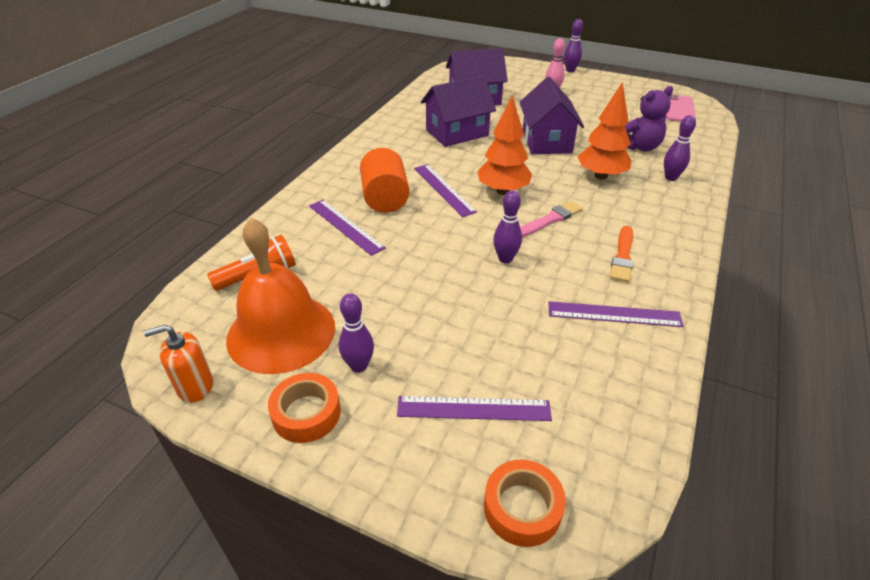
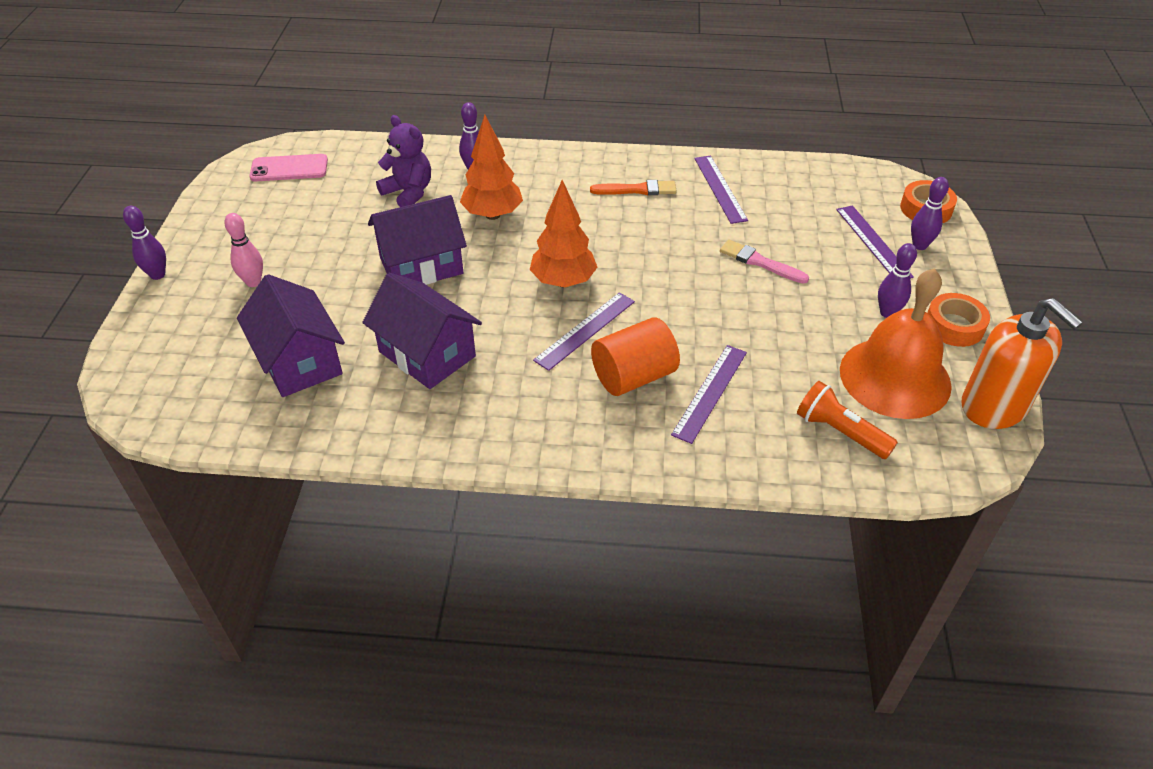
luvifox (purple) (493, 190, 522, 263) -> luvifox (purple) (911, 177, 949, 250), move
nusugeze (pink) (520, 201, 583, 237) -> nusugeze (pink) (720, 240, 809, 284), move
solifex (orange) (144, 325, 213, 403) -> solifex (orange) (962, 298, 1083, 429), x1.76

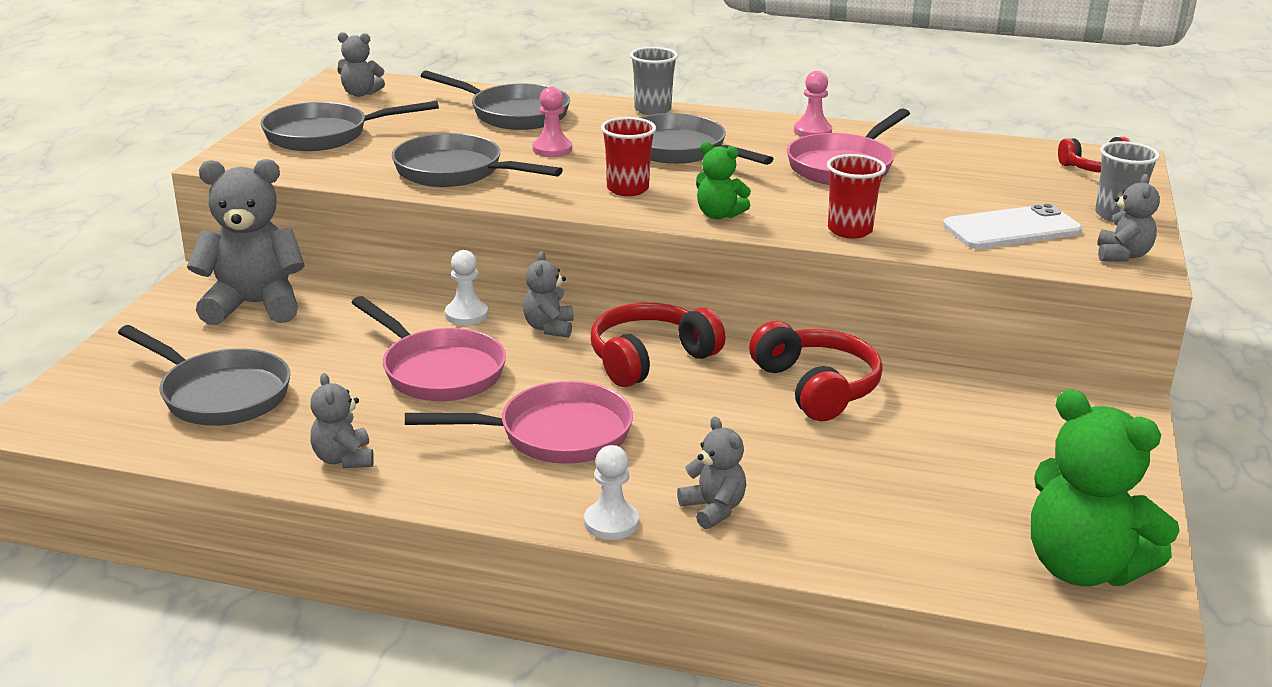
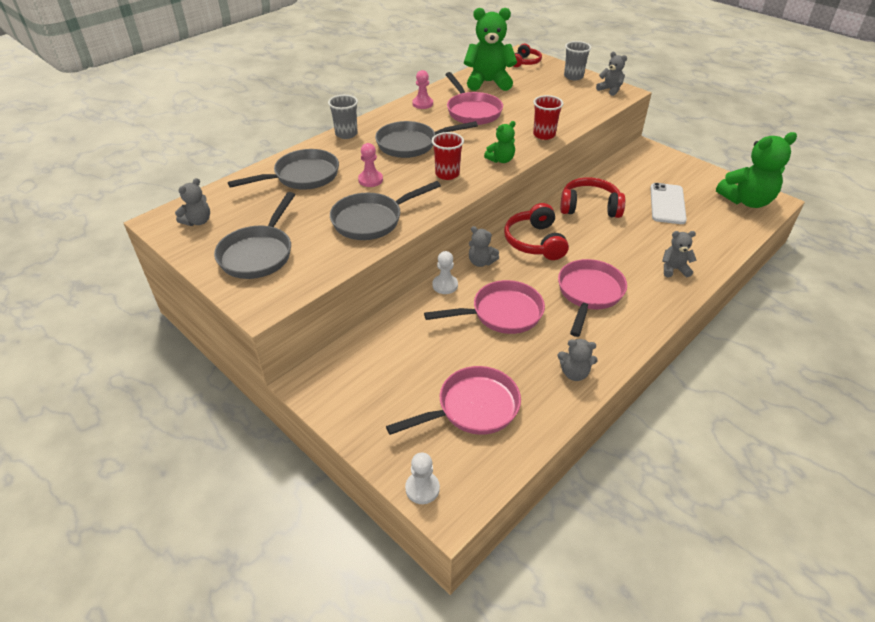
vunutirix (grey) (187, 159, 305, 325) -> none
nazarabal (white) (943, 203, 1082, 249) -> nazarabal (white) (650, 183, 687, 224), move
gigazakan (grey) (118, 325, 290, 426) -> gigazakan (pink) (386, 366, 521, 435)
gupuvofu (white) (584, 445, 639, 540) -> gupuvofu (white) (405, 453, 440, 504), move
none -> vunutirix (green) (464, 8, 517, 91)

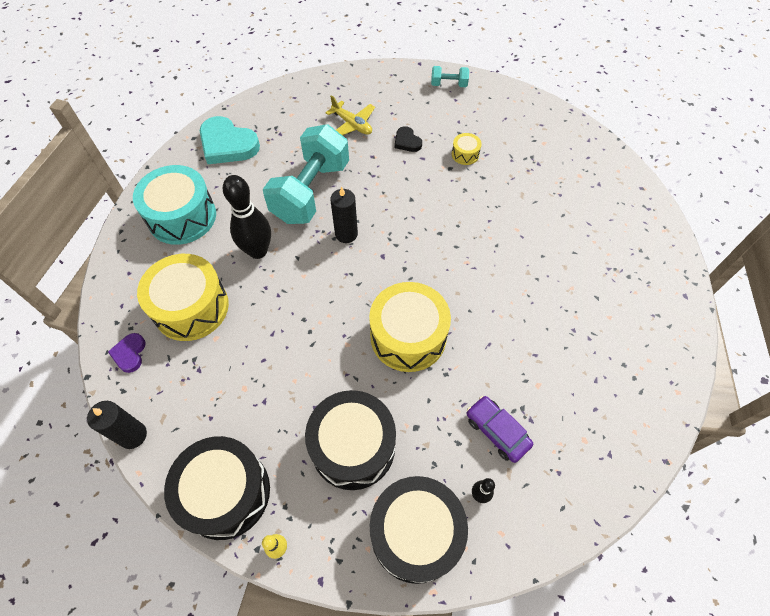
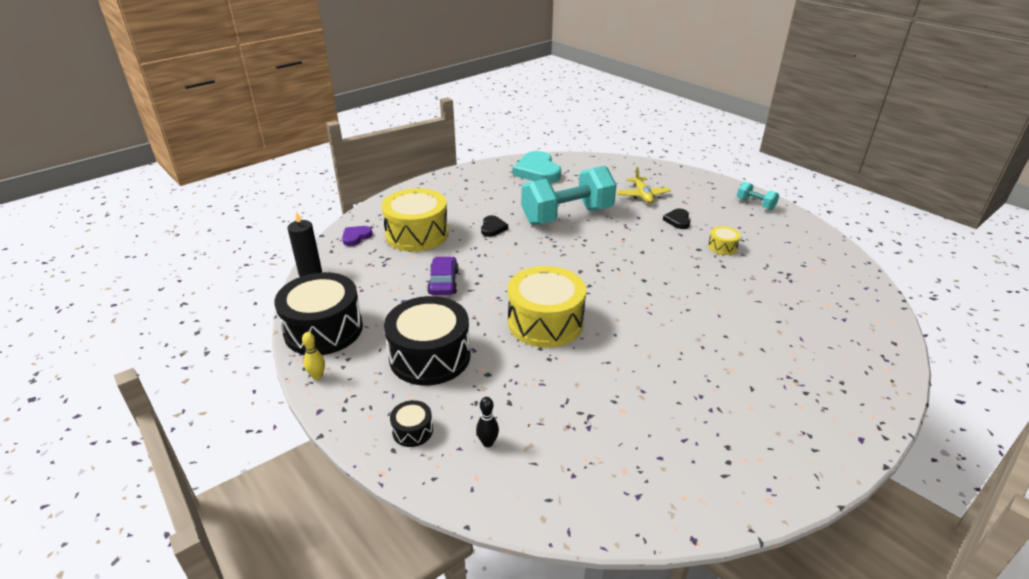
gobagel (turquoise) (133, 165, 216, 245) -> none
luvifox (black) (223, 175, 271, 259) -> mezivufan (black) (481, 215, 508, 237)
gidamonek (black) (330, 187, 358, 243) -> none
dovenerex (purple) (467, 396, 533, 463) -> dovenerex (purple) (427, 257, 459, 295), move
gobagel (black) (370, 476, 468, 584) -> gobagel (black) (390, 400, 433, 447), x0.44

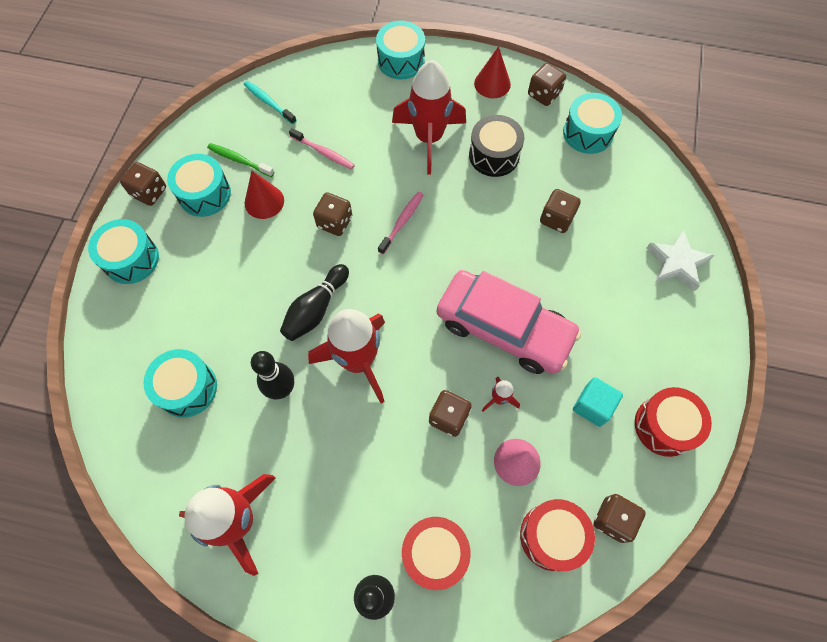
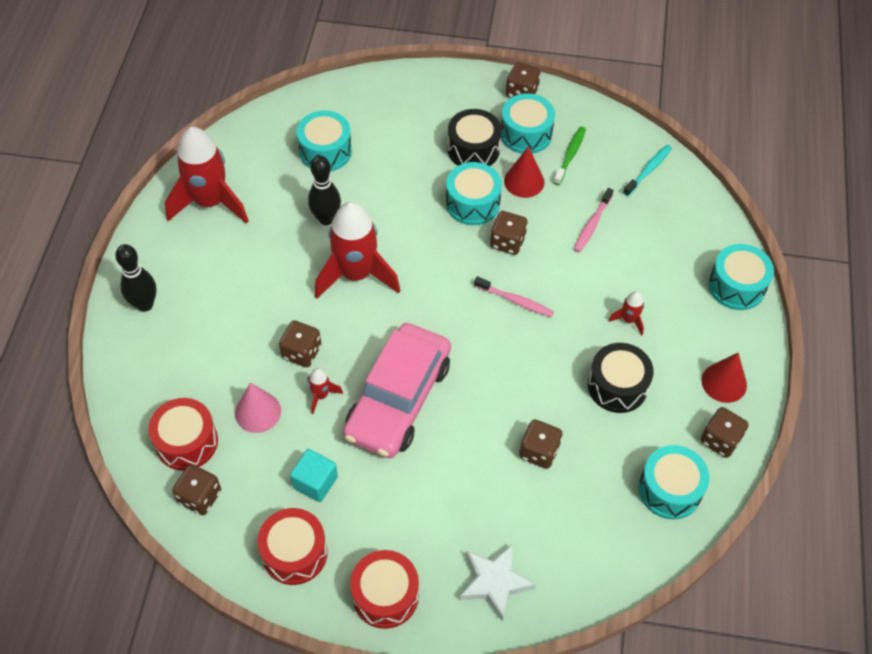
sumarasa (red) (392, 60, 466, 175) -> sumarasa (red) (608, 291, 644, 335), x0.43
gobagel (turquoise) (88, 219, 159, 284) -> gobagel (turquoise) (446, 162, 502, 225), move
luvifox (black) (280, 264, 349, 341) -> none
gobagel (red) (402, 517, 471, 590) -> gobagel (red) (350, 550, 419, 629), move
none -> gobagel (black) (447, 109, 502, 166)

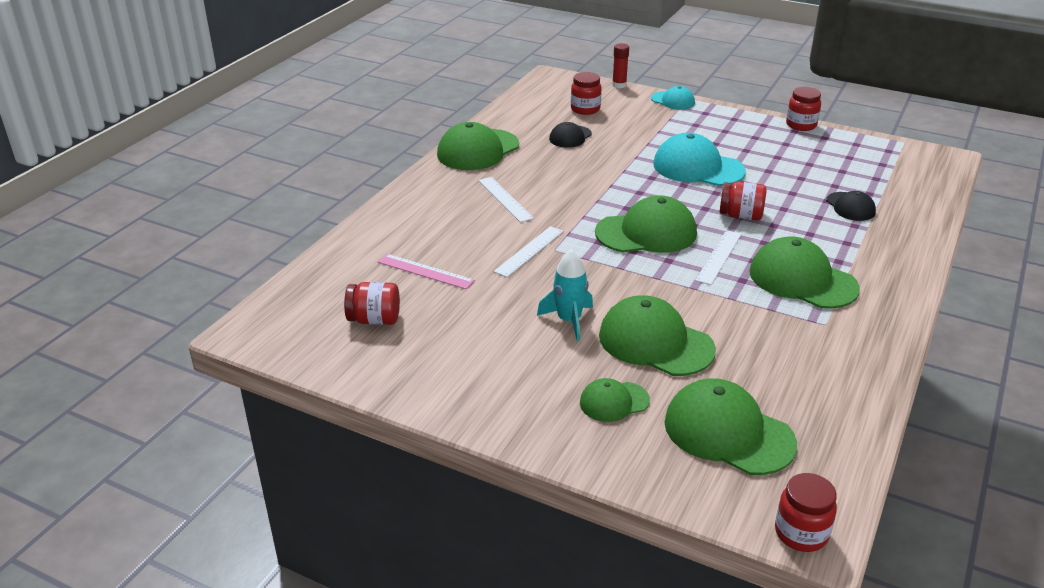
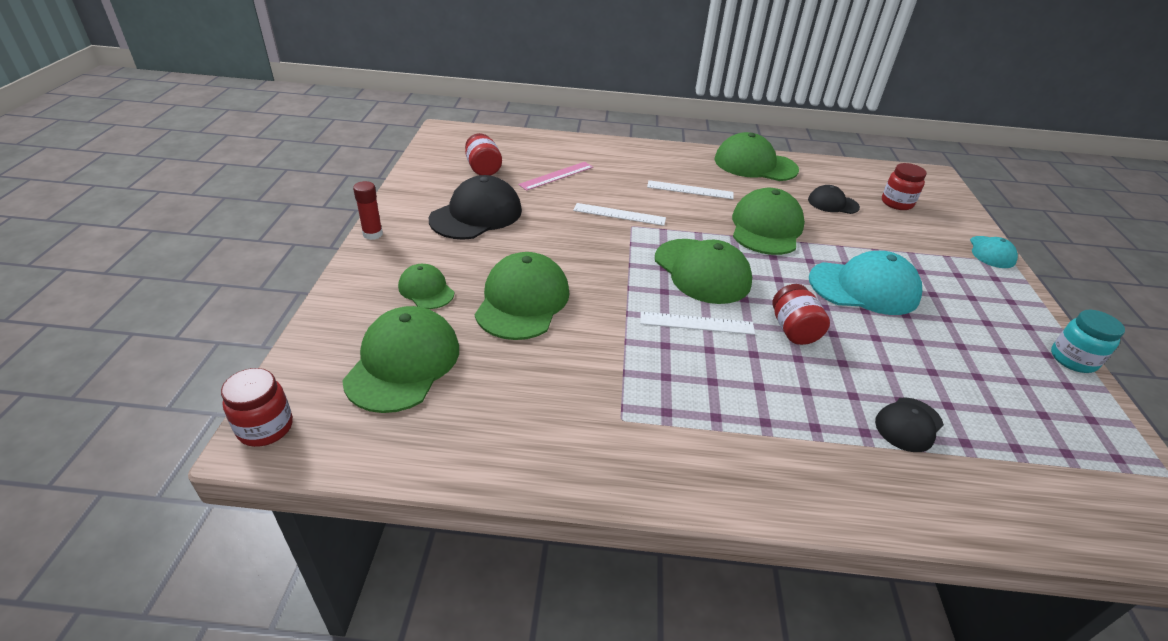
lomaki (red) (612, 43, 629, 88) -> lomaki (red) (353, 181, 383, 240), move
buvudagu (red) (786, 87, 821, 131) -> buvudagu (turquoise) (1051, 310, 1125, 373)
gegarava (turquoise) (653, 133, 746, 186) -> gegarava (turquoise) (809, 251, 922, 315), 90 degrees clockwise
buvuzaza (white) (479, 177, 534, 222) -> buvuzaza (white) (647, 180, 734, 199), 60 degrees clockwise
gegarava (green) (749, 236, 860, 309) -> gegarava (green) (732, 188, 805, 255), move
sumarasa (turquoise) (537, 249, 593, 341) -> none
buvuzaza (pink) (378, 254, 475, 289) -> buvuzaza (pink) (518, 162, 593, 191), 45 degrees clockwise
none -> gegarava (black) (429, 175, 522, 240)

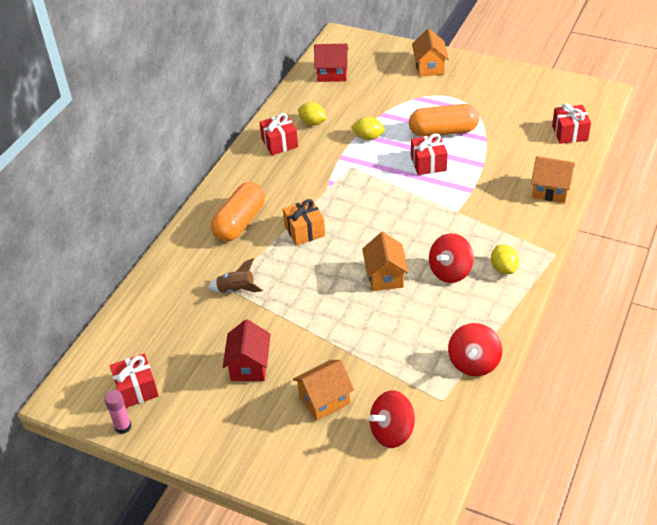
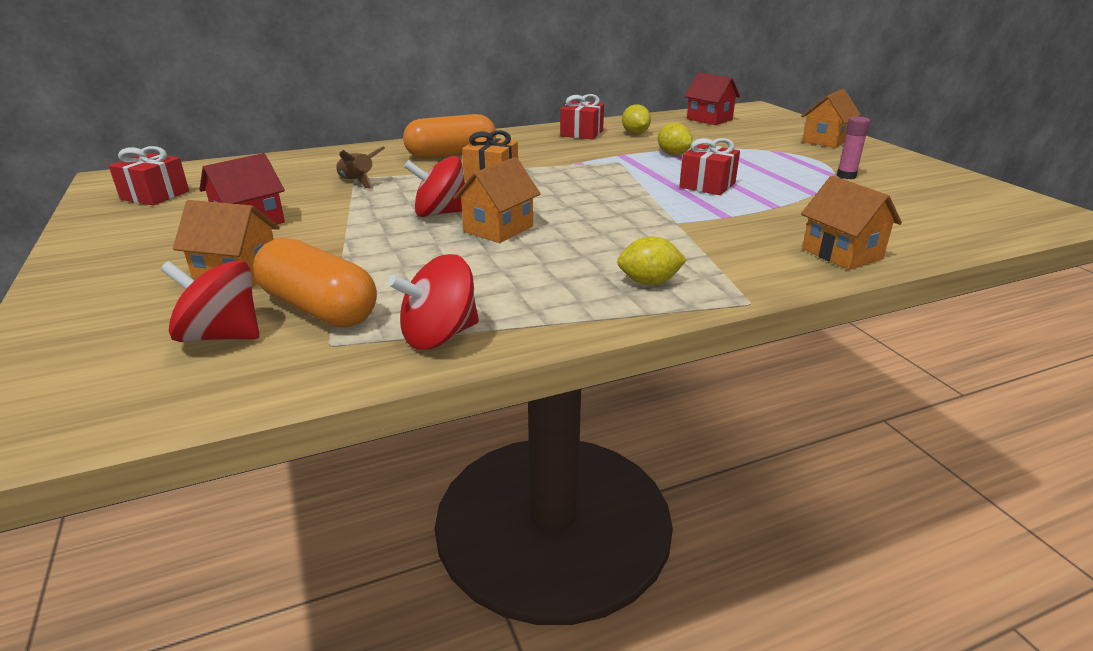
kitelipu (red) (552, 103, 591, 144) -> none
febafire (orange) (409, 104, 479, 137) -> febafire (orange) (253, 238, 377, 327), move
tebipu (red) (429, 233, 474, 283) -> tebipu (red) (404, 156, 465, 217), move
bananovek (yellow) (491, 245, 519, 274) -> bananovek (yellow) (617, 236, 687, 285), 60 degrees clockwise
lomaki (pink) (104, 390, 132, 434) -> lomaki (pink) (837, 116, 870, 179), move

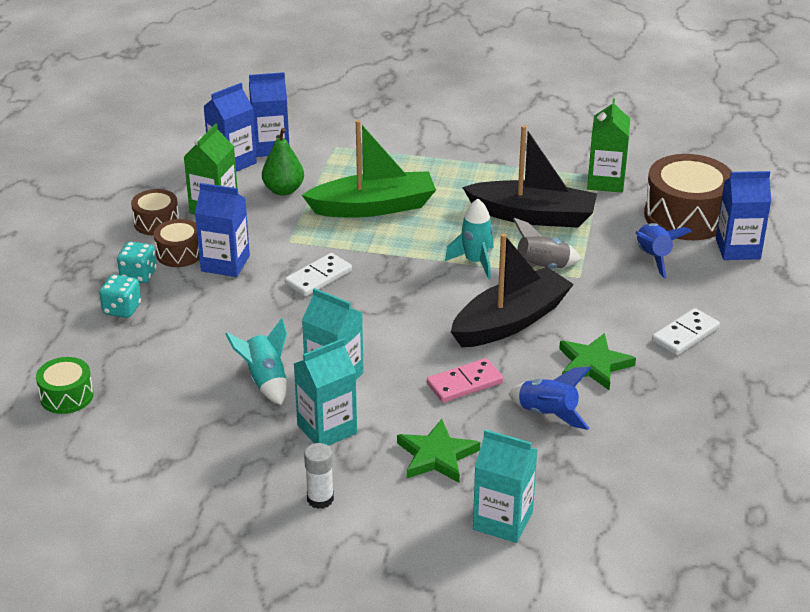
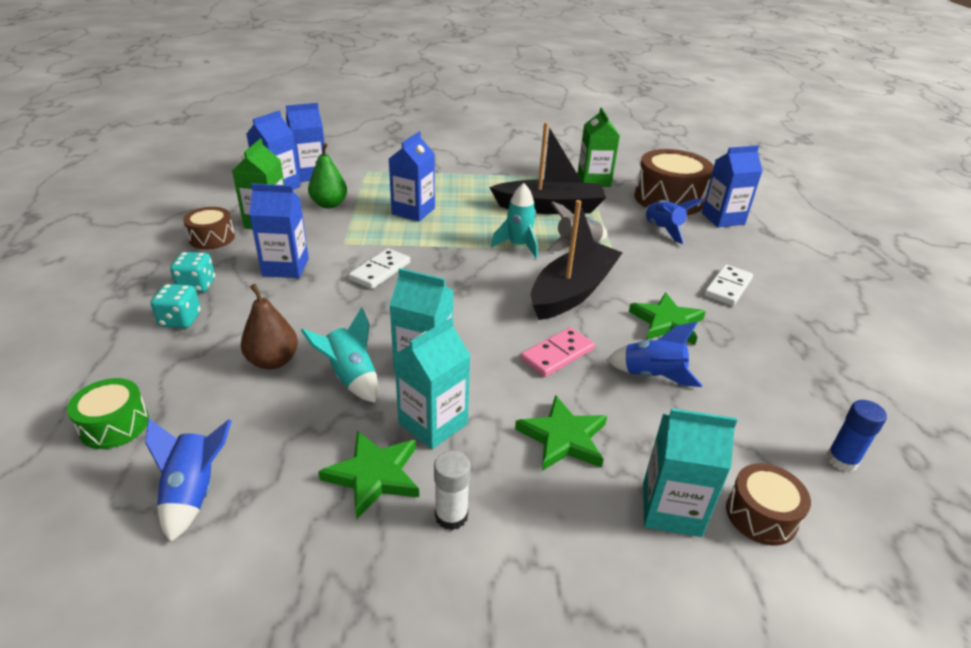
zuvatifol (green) (302, 120, 436, 218) -> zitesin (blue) (389, 132, 435, 221)
gobagel (brown) (154, 219, 200, 267) -> gobagel (brown) (726, 463, 811, 545), move
none -> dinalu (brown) (241, 284, 298, 370)
none -> lomaki (blue) (826, 400, 887, 472)
none -> sumarasa (blue) (145, 419, 232, 543)
none -> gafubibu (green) (318, 430, 419, 519)

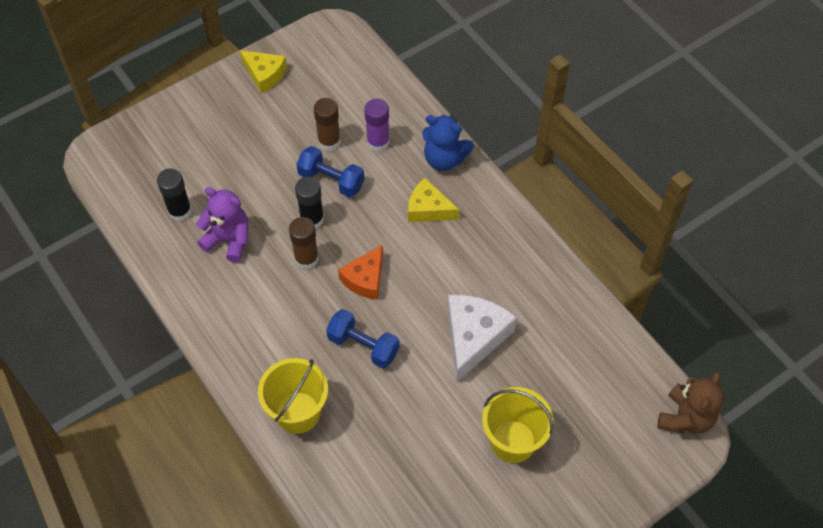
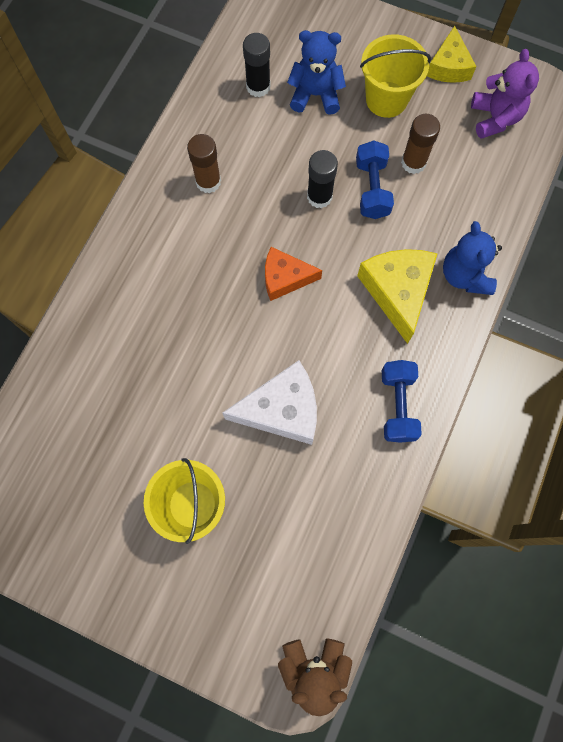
lomaki (purple) (364, 99, 389, 152) -> none
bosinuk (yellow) (408, 178, 459, 222) -> bosinuk (yellow) (357, 249, 438, 344), x1.52
vunutirix (purple) (196, 187, 249, 263) -> vunutirix (purple) (471, 49, 539, 139), move
lomaki (brown) (289, 217, 319, 269) -> lomaki (brown) (187, 134, 221, 193), move
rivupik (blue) (326, 309, 400, 368) -> rivupik (blue) (382, 360, 422, 443), move
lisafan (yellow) (258, 358, 328, 434) -> lisafan (yellow) (360, 34, 431, 118), move
none -> vunutirix (blue) (287, 30, 346, 115)

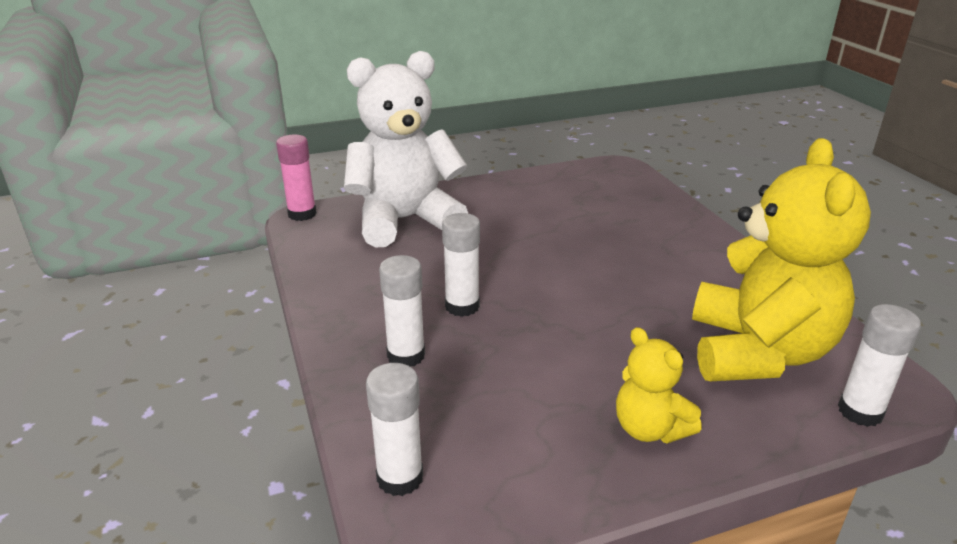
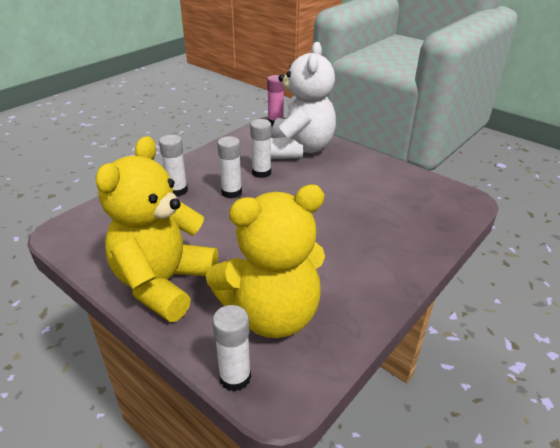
vunutirix (white) (344, 51, 468, 248) -> vunutirix (white) (271, 42, 336, 159), 60 degrees clockwise
vunutirix (yellow) (616, 327, 702, 444) -> vunutirix (yellow) (95, 136, 218, 322), x2.06
lomaki (white) (366, 363, 423, 496) -> lomaki (white) (250, 119, 271, 178), move

